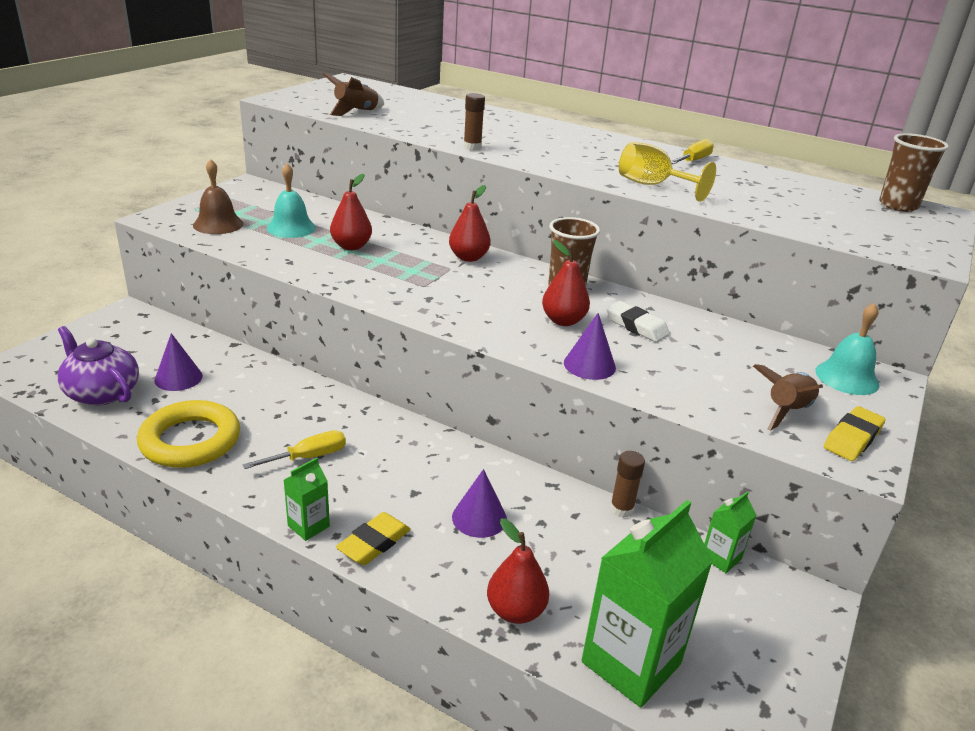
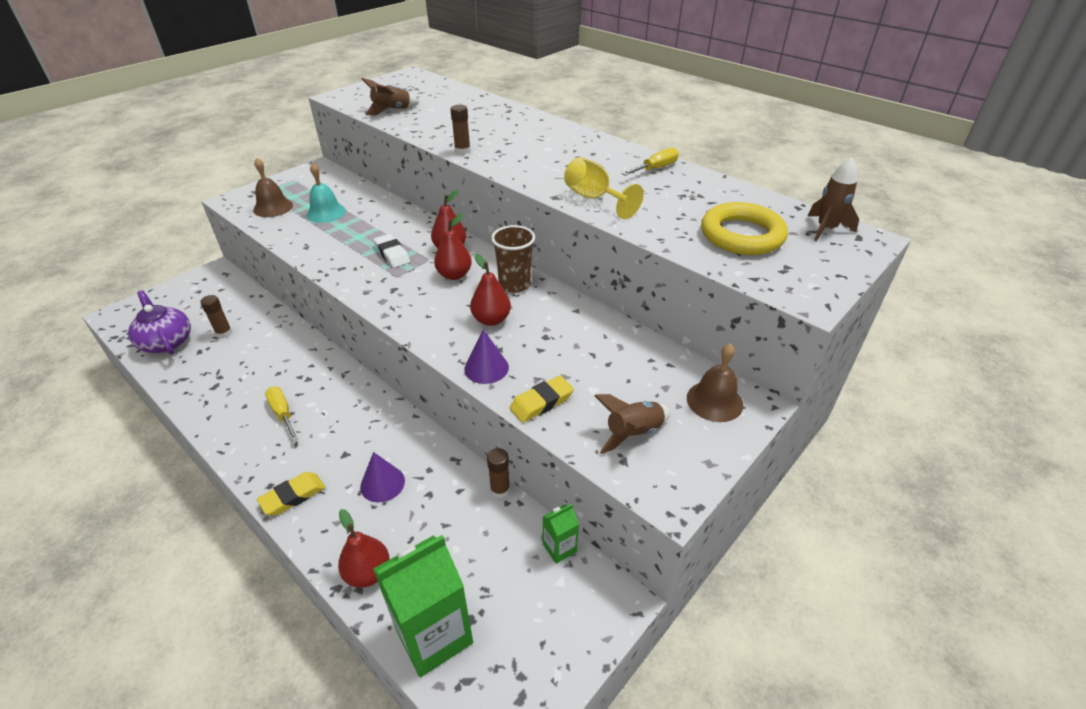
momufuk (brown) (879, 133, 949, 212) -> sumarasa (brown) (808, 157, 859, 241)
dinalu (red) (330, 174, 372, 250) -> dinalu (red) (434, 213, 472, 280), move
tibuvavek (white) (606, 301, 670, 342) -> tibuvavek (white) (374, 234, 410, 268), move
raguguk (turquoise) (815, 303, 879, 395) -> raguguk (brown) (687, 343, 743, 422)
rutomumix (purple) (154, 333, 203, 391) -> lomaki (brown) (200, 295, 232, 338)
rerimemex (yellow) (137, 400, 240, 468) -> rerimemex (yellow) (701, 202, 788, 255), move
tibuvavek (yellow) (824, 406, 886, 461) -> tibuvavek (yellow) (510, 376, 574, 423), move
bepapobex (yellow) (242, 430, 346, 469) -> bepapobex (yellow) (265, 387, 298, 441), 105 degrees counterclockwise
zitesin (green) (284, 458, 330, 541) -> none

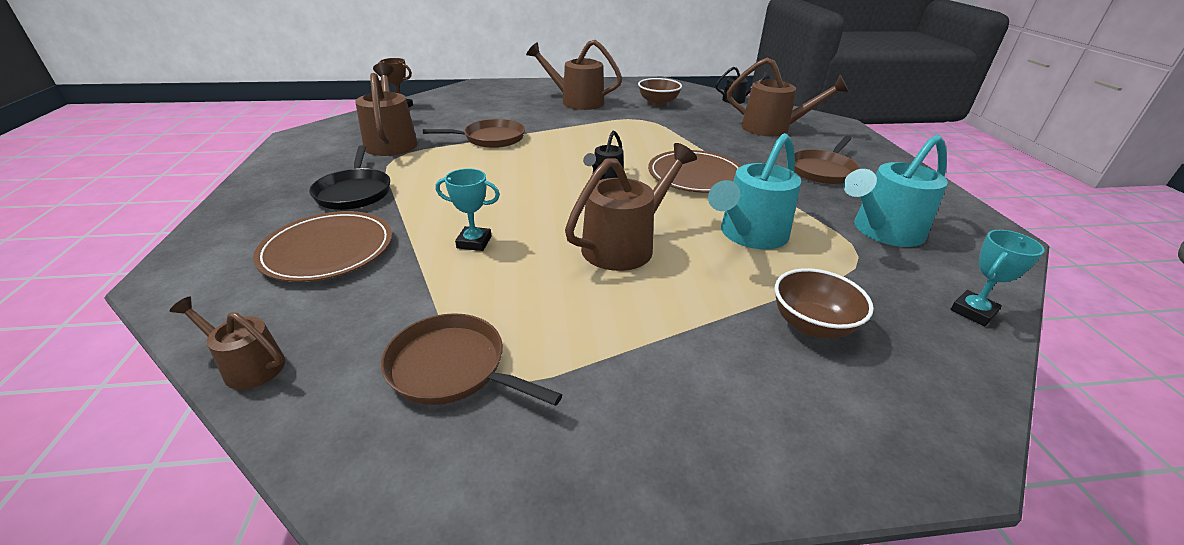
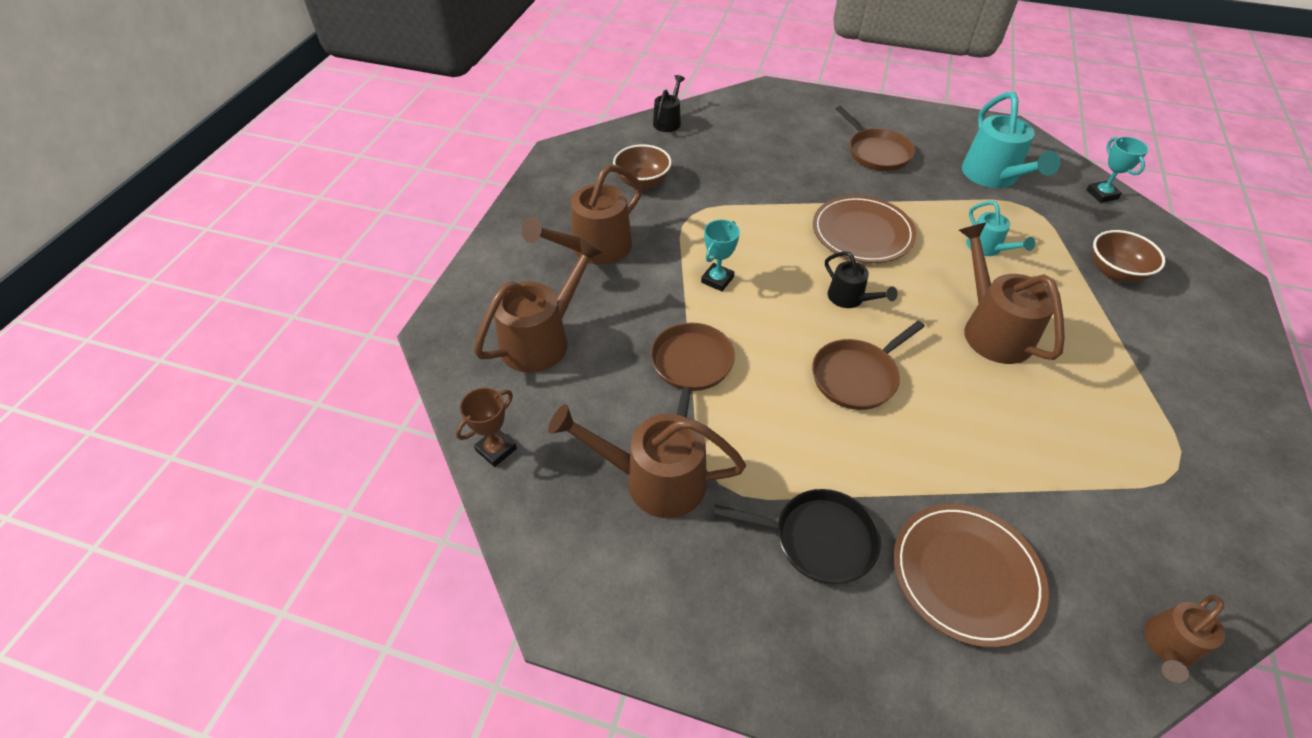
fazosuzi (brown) (727, 58, 849, 137) -> fazosuzi (brown) (474, 239, 603, 373), move
fazosuzi (turquoise) (708, 133, 801, 249) -> fazosuzi (turquoise) (966, 201, 1035, 256), x0.56
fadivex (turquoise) (436, 169, 500, 251) -> fadivex (turquoise) (701, 220, 740, 291), move
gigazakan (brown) (381, 313, 562, 406) -> gigazakan (brown) (812, 321, 925, 410), move

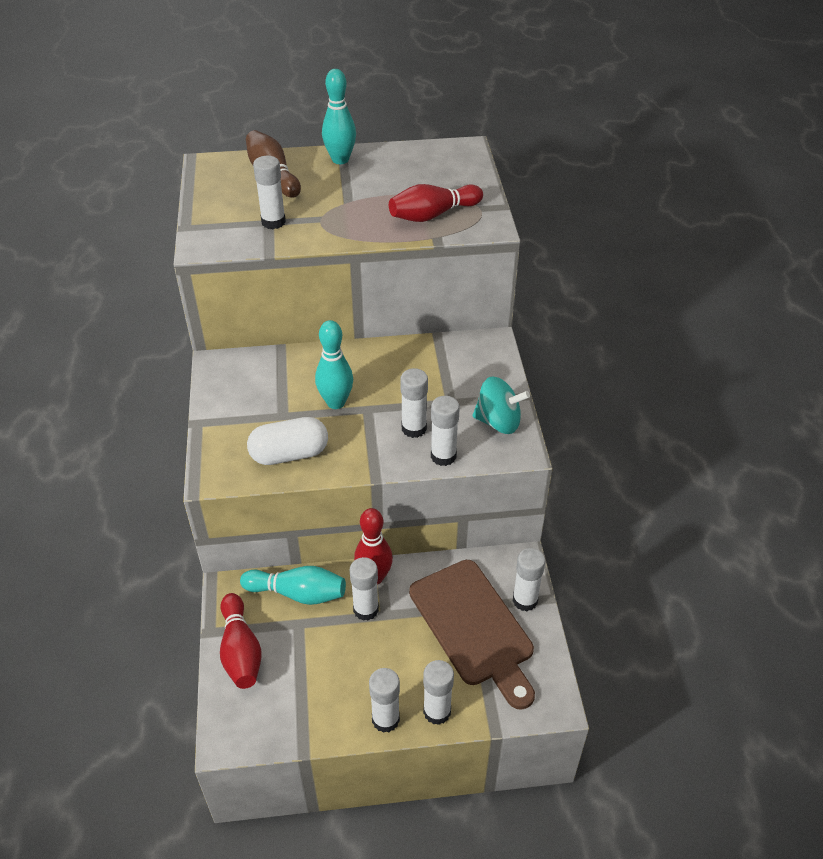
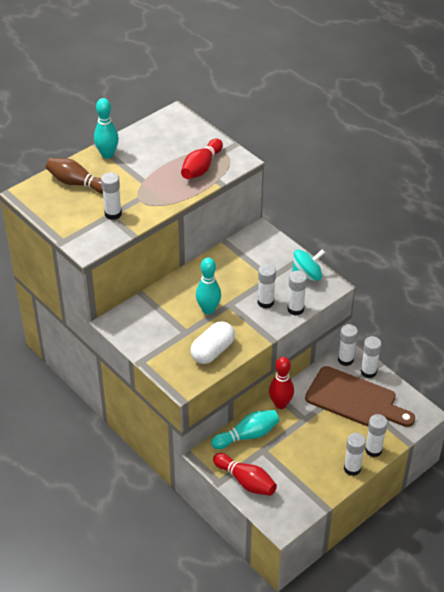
lomaki (white) (350, 557, 379, 621) -> lomaki (white) (338, 324, 358, 366), move

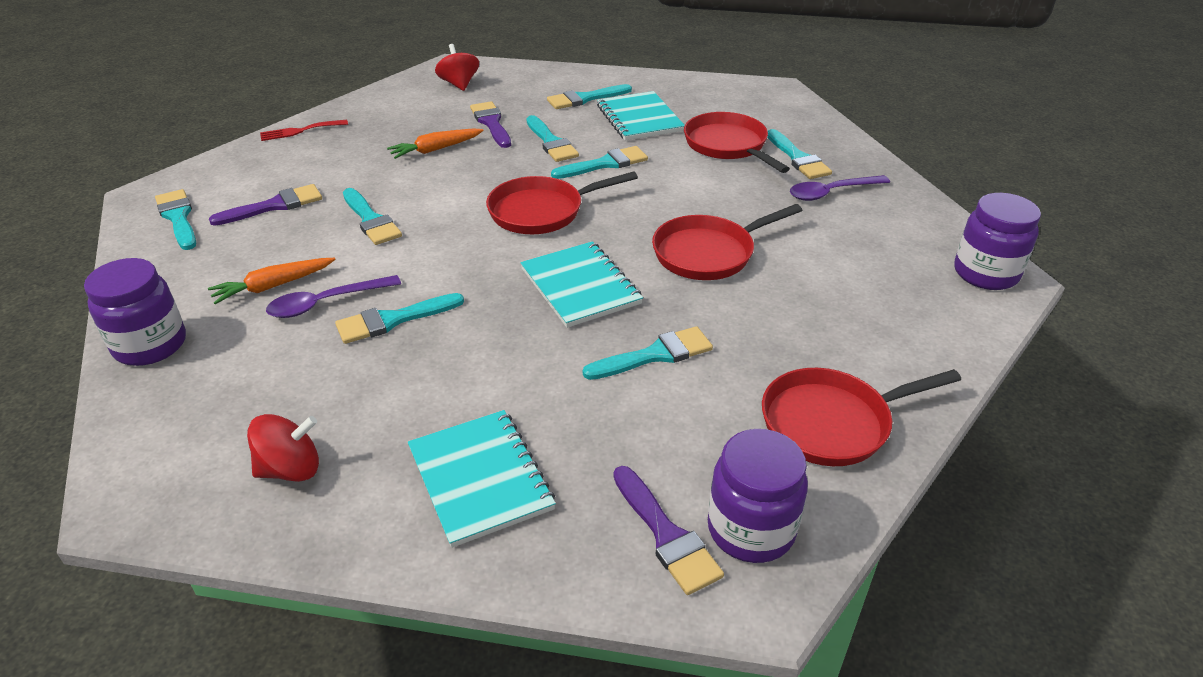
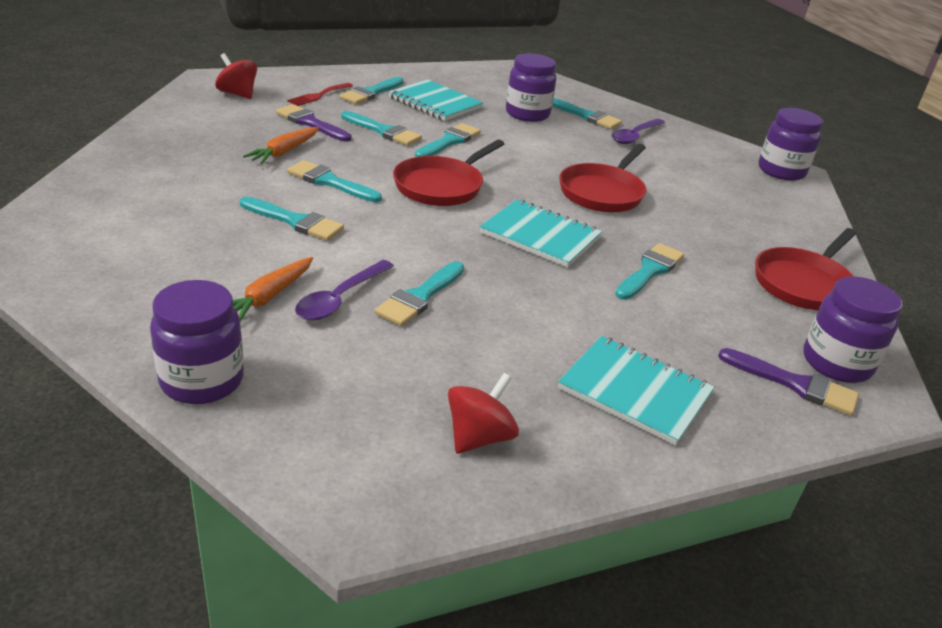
gigazakan (red) (684, 112, 790, 173) -> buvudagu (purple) (506, 53, 556, 122)
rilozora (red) (260, 120, 348, 141) -> rilozora (red) (287, 83, 353, 106), move
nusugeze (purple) (209, 184, 322, 226) -> none
nusugeze (turquoise) (155, 189, 196, 250) -> nusugeze (turquoise) (287, 160, 382, 202), move

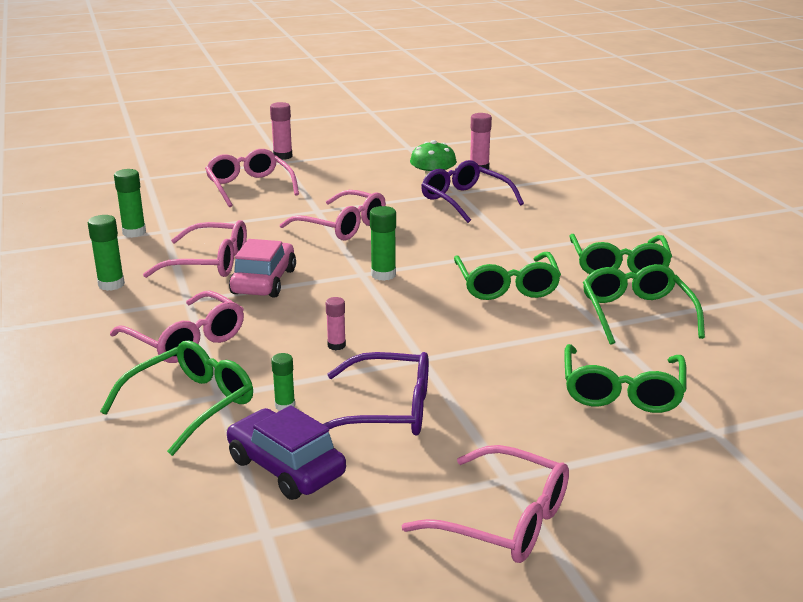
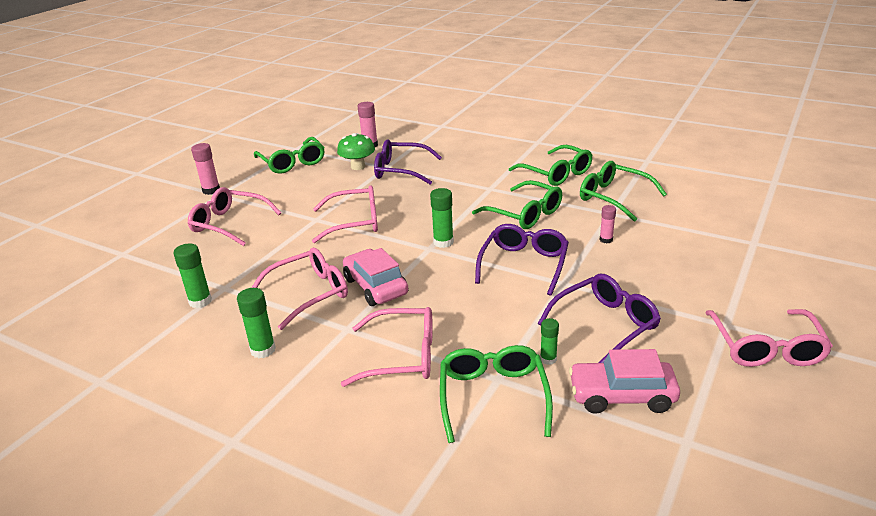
lomaki (pink) (326, 297, 346, 350) -> lomaki (pink) (599, 205, 616, 243), move
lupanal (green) (564, 344, 686, 413) -> lupanal (green) (254, 137, 325, 174), move
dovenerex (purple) (227, 405, 346, 500) -> dovenerex (pink) (569, 349, 680, 414)
lupanal (pink) (402, 445, 569, 563) -> lupanal (pink) (706, 309, 833, 367), 105 degrees clockwise
none -> lupanal (purple) (475, 224, 569, 296)

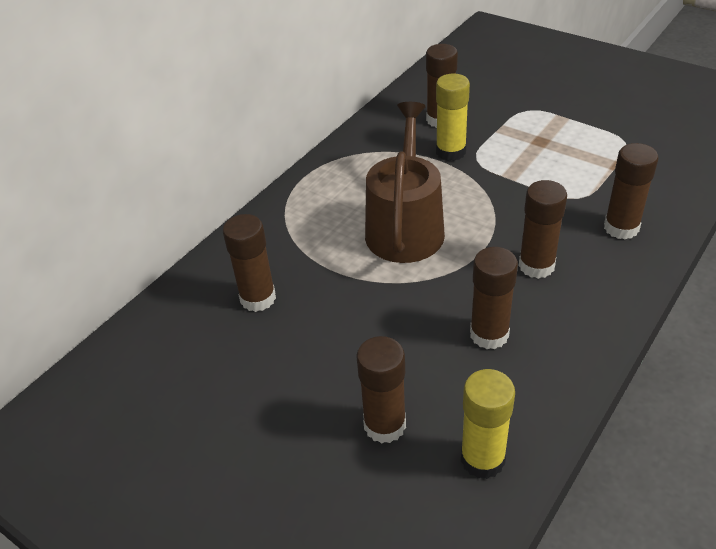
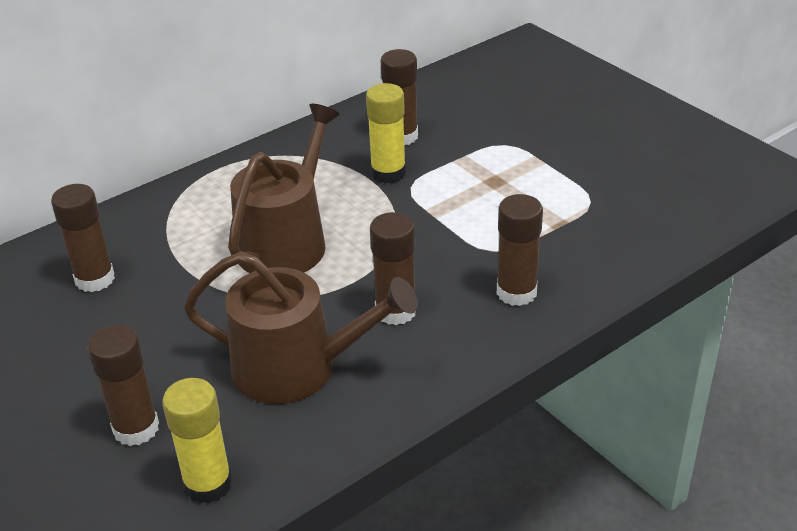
lomaki (brown) (470, 247, 518, 349) -> fazosuzi (brown) (183, 252, 418, 404)

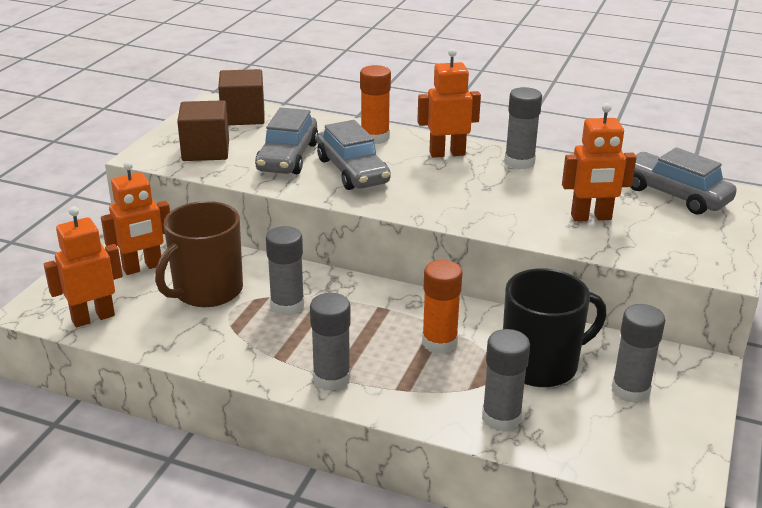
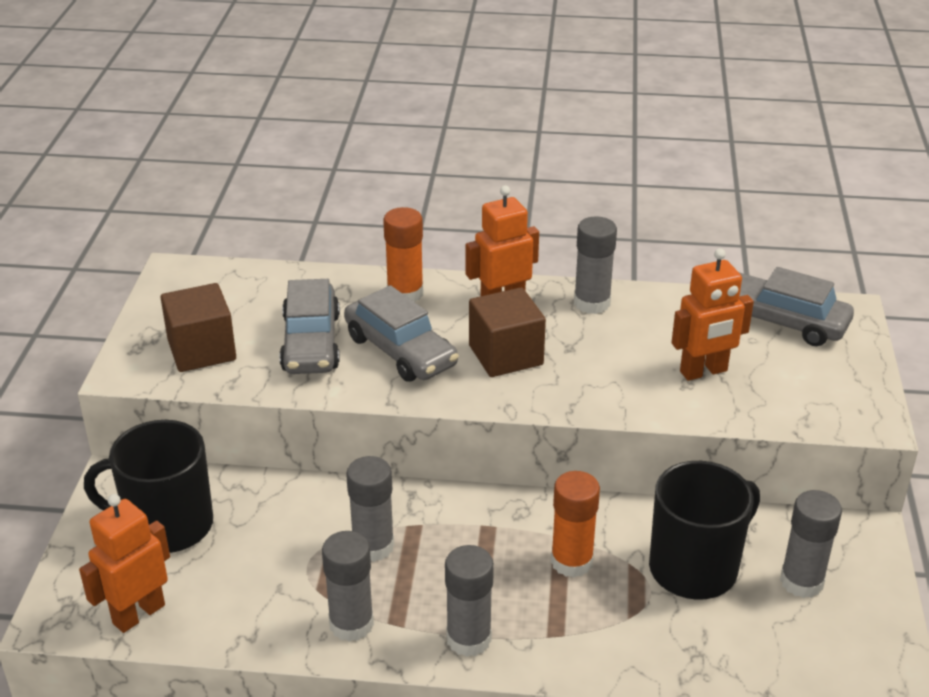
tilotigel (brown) (218, 69, 265, 125) -> tilotigel (brown) (469, 287, 546, 377), move
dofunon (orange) (101, 161, 170, 275) -> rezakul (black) (84, 420, 213, 553)
rezakul (brown) (155, 201, 243, 307) -> none
lomaki (grey) (482, 329, 530, 432) -> lomaki (grey) (322, 531, 374, 642), move

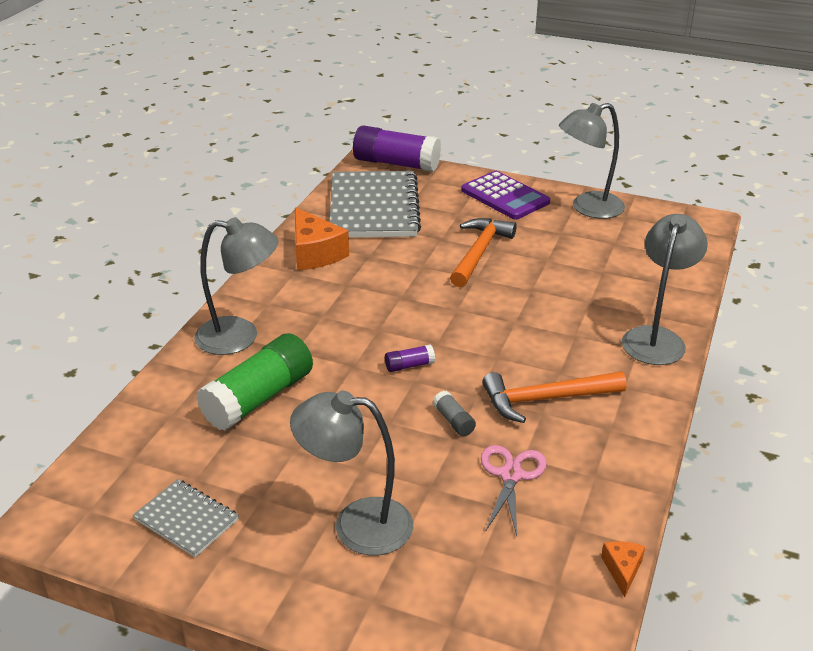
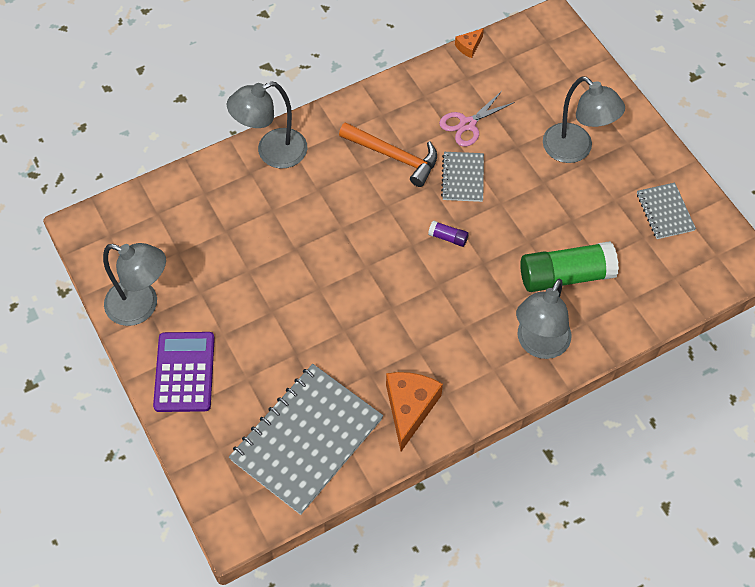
lomaki (purple) (353, 125, 441, 172) -> none
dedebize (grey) (194, 217, 279, 355) -> dedebize (grey) (516, 279, 571, 359), 105 degrees counterclockwise
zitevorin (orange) (450, 218, 517, 287) -> none
lomaki (grey) (433, 391, 476, 436) -> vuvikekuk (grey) (441, 152, 484, 202)

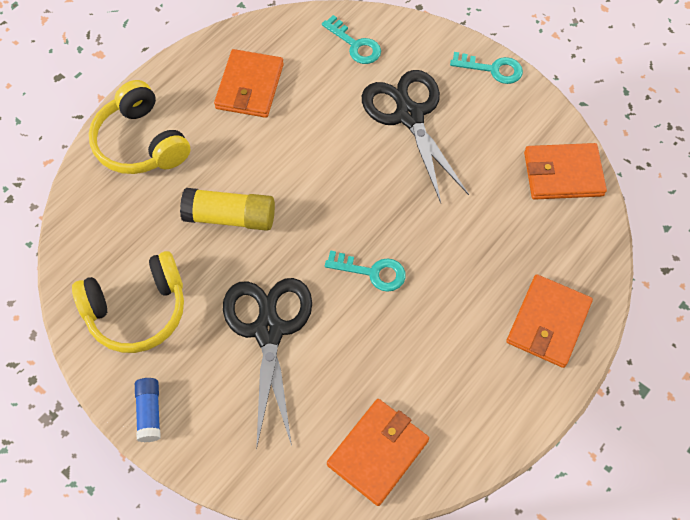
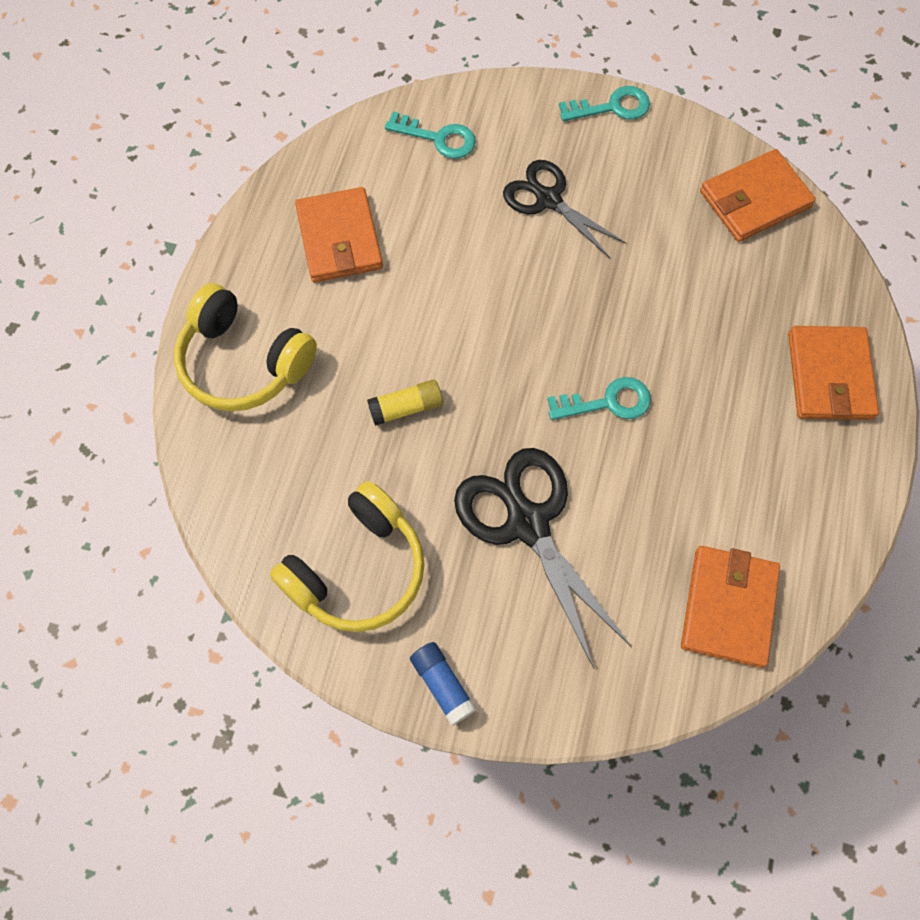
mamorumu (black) (362, 70, 469, 203) -> mamorumu (black) (503, 160, 626, 258), x0.66
lomaki (yellow) (180, 188, 275, 231) -> lomaki (yellow) (367, 380, 443, 426), x0.61

